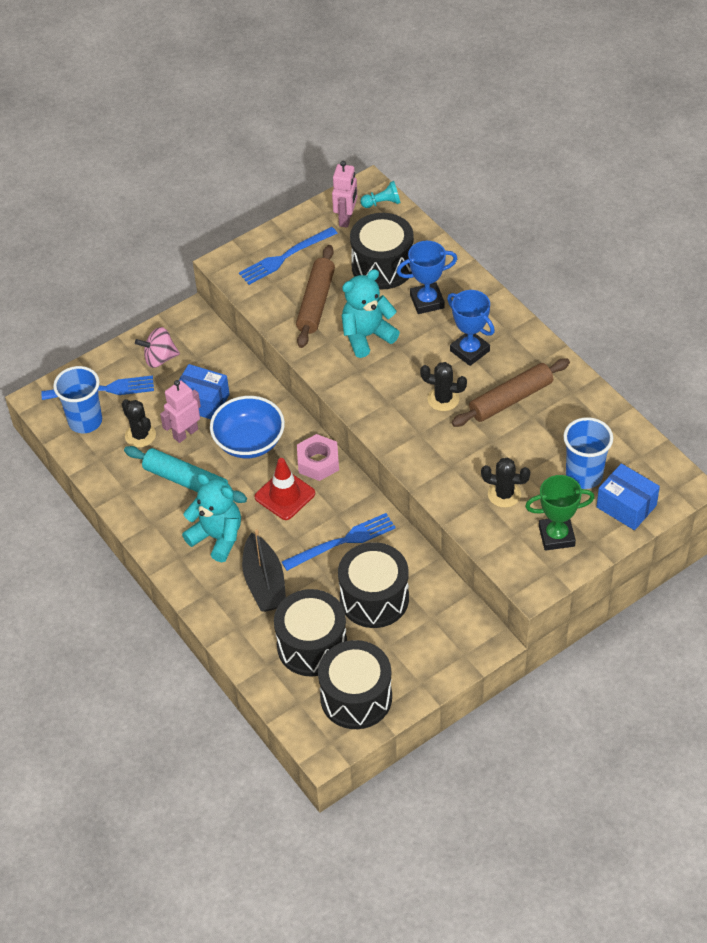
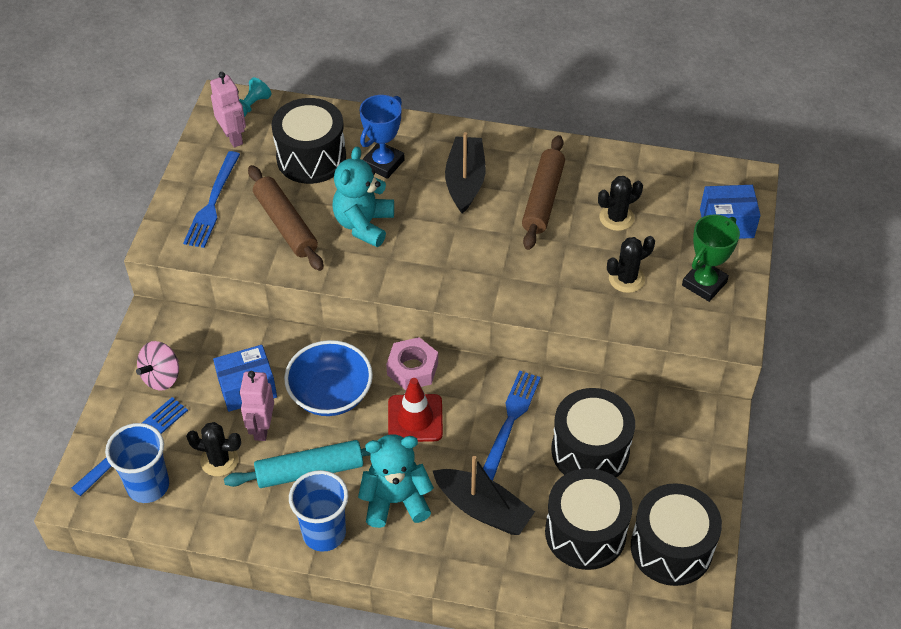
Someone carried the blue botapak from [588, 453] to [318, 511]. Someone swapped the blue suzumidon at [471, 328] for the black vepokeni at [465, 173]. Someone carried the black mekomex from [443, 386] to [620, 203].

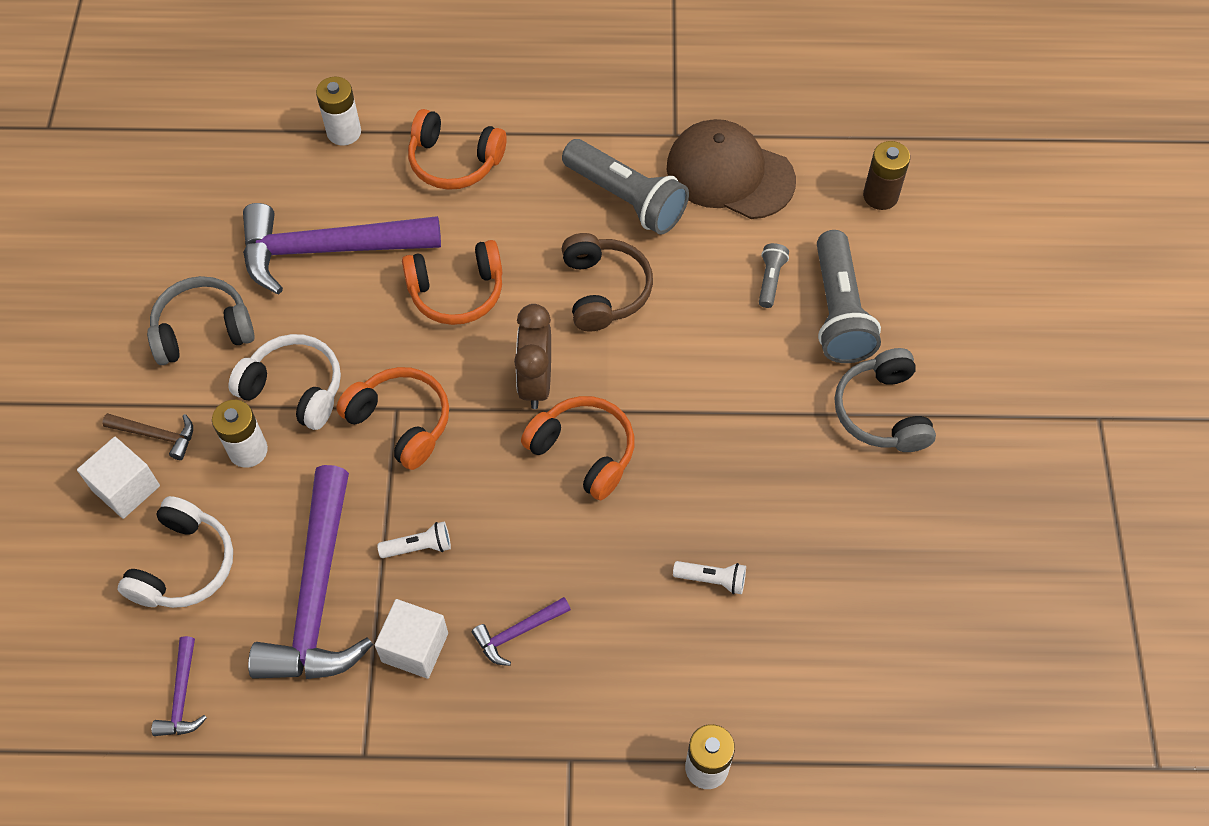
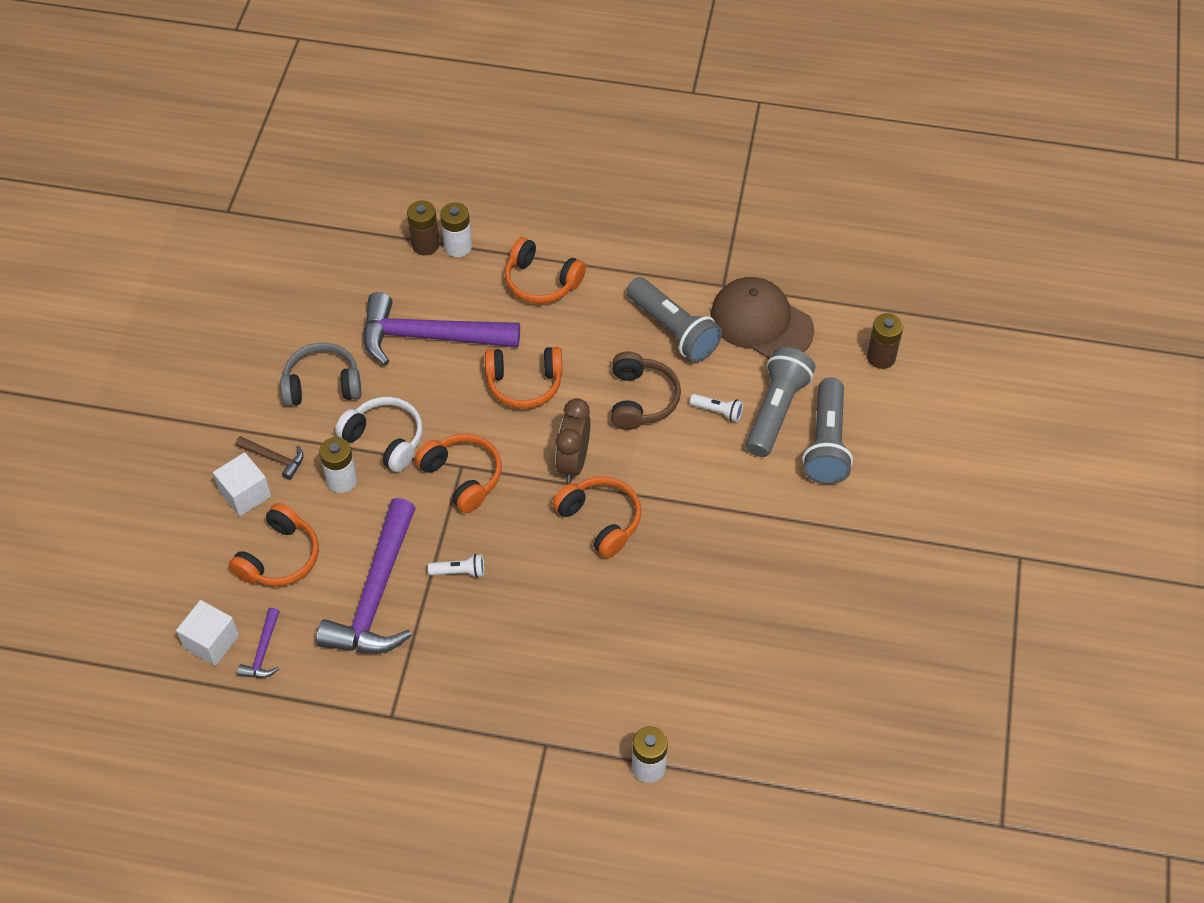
Someone carried the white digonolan from [411, 639] to [207, 633]. Someone repainted the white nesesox at [175, 552], which became the orange nesesox at [274, 545]. Someone put down the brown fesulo at [423, 228]. Someone carried the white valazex from [709, 577] to [716, 408]. Someone scaled the grey valazex at [774, 275] by 2.15. Someone took away the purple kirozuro at [521, 631]. Someone took away the grey nesesox at [885, 400].

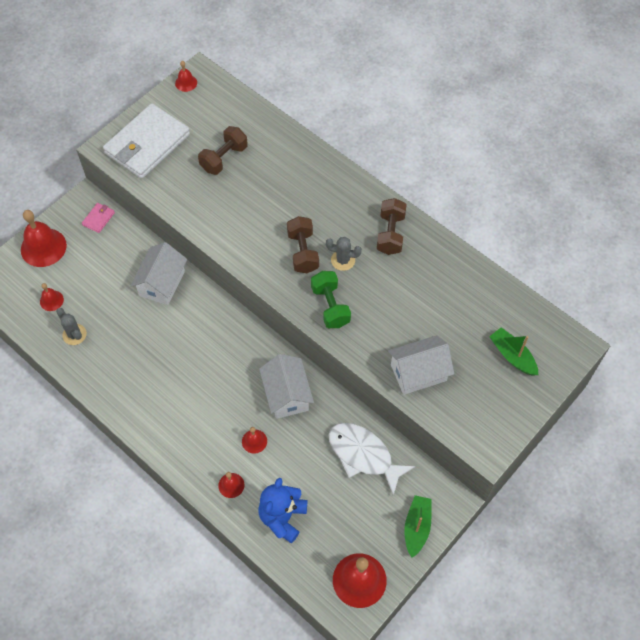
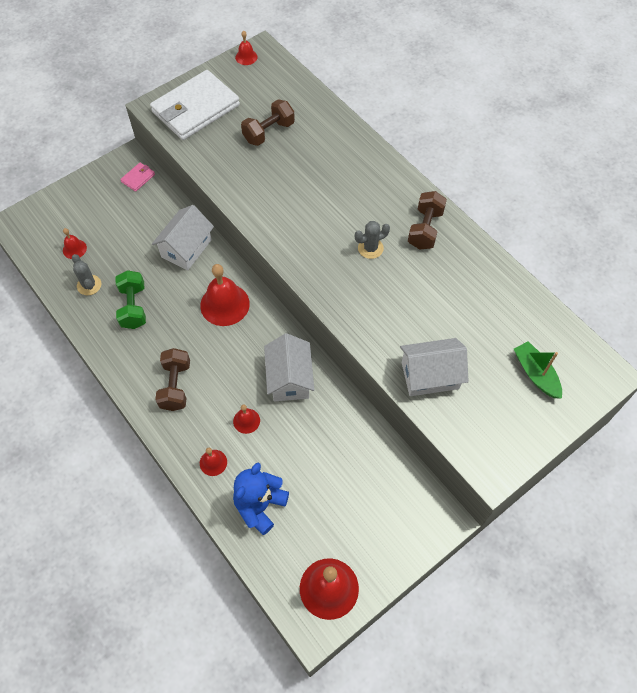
Someone carried the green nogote from [331, 299] to [131, 299]. Someone carried the brown nogote from [303, 244] to [172, 379]. Someone carried the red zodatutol from [44, 238] to [225, 295]. Someone rotated the grey mekomex at [344, 254] by 45 degrees counterclockwise. Someone took away the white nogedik at [372, 459]. Someone took away the green vepokeni at [418, 526].

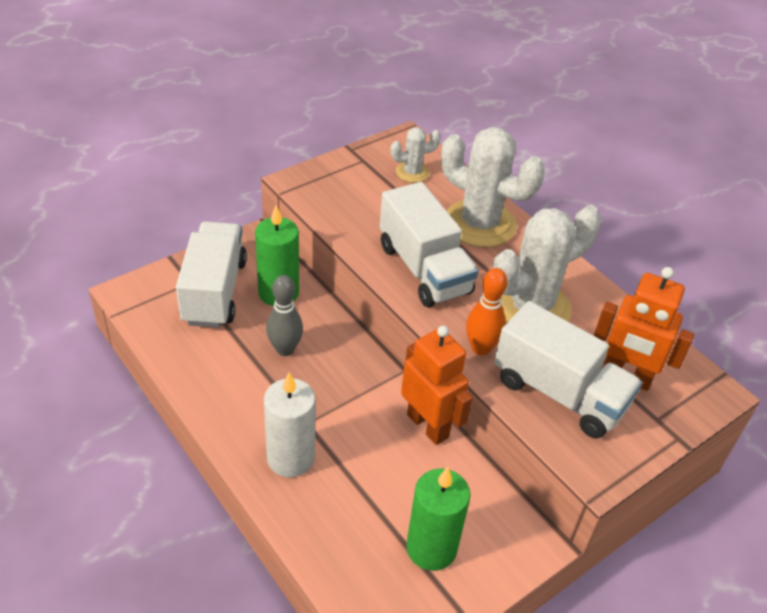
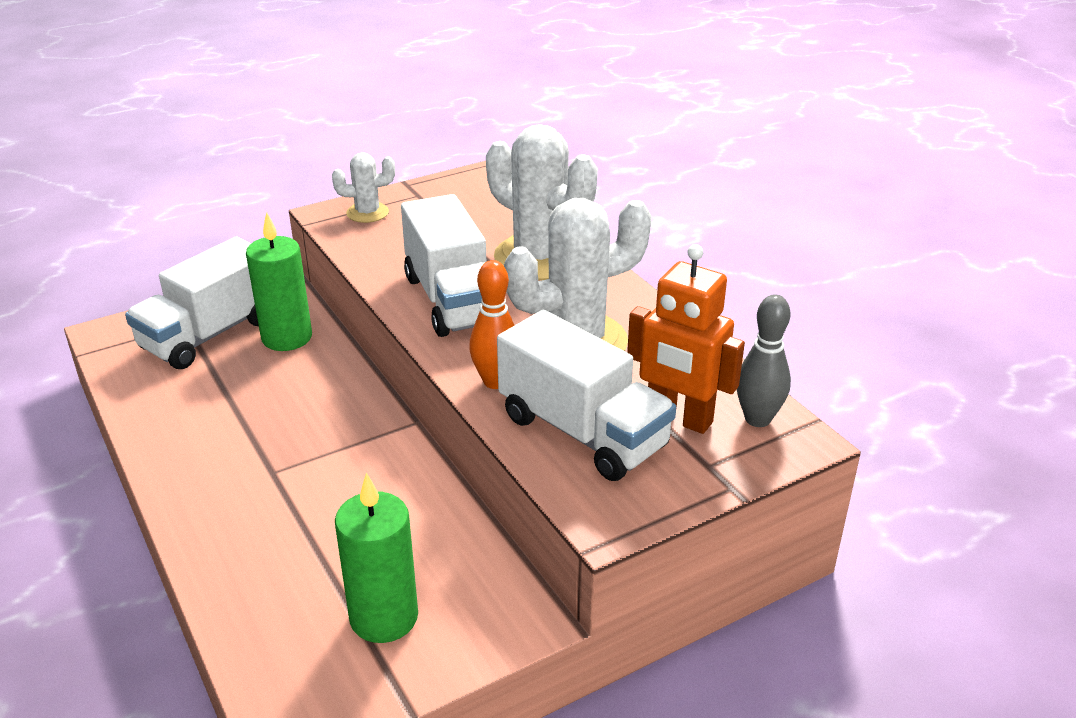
Someone rotated the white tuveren at [211, 274] by 150 degrees counterclockwise. Someone carried the white mekomex from [415, 155] to [363, 187]. Someone carried the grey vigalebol from [284, 315] to [764, 360]. Someone took away the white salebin at [290, 424]. Someone took away the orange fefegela at [437, 385].

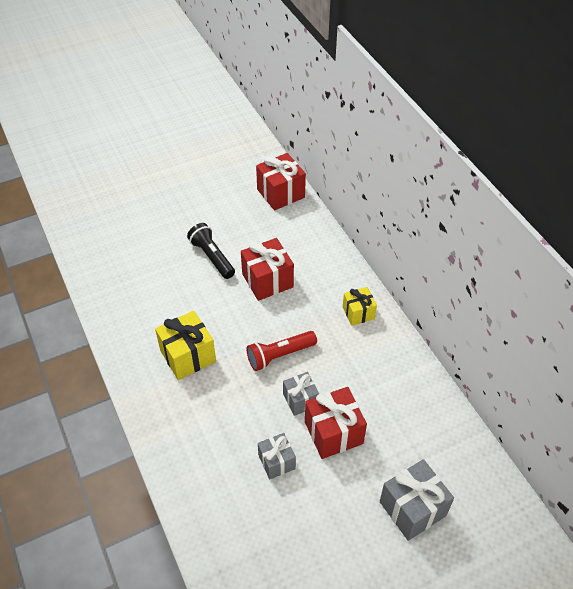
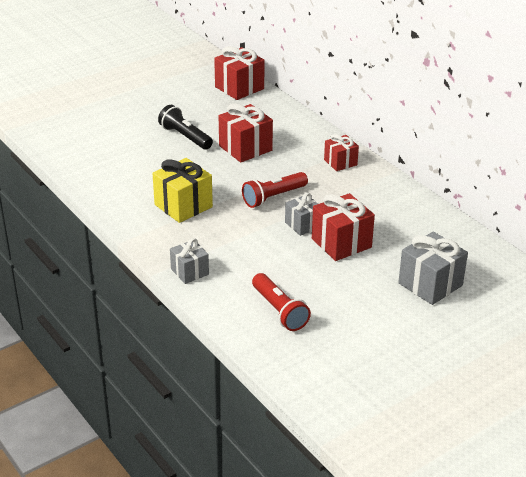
Someone carried the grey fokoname from [277, 456] to [189, 261]. Someone put down the red valazex at [281, 302]. Someone repainted the yellow fokoname at [360, 306], which became the red fokoname at [341, 152].

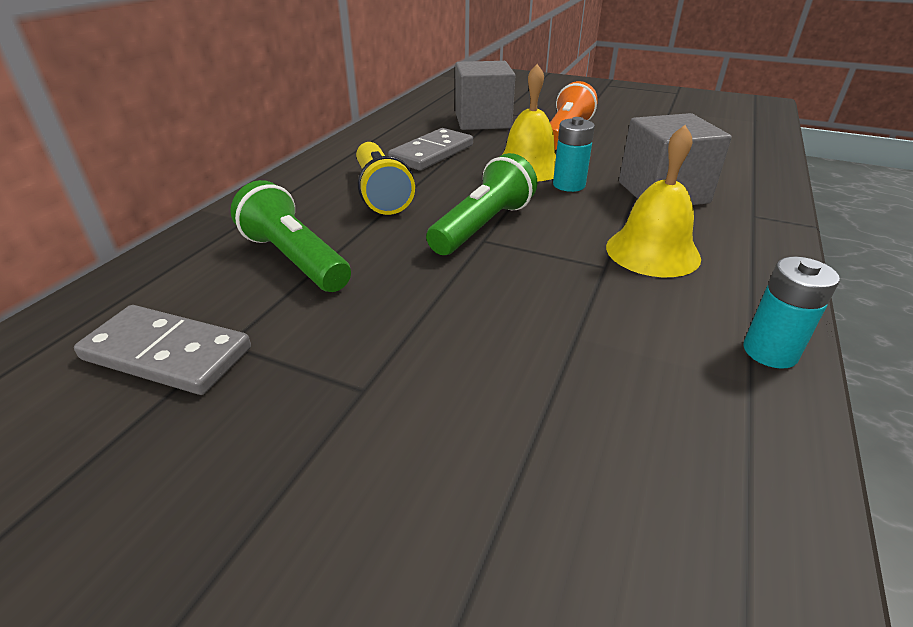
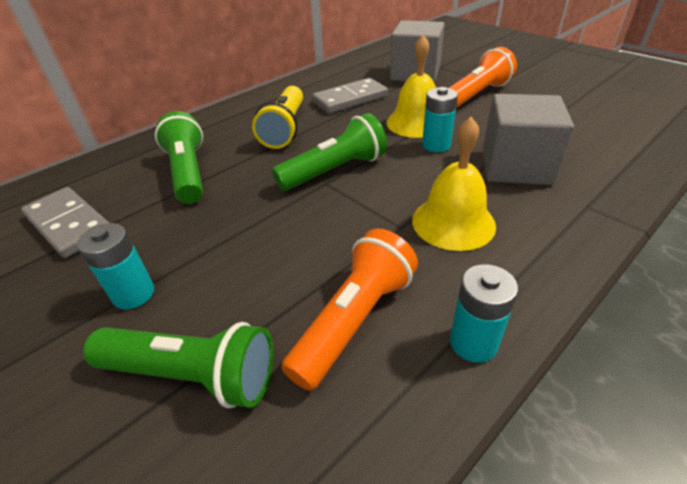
Someone put down the turquoise fesulo at [115, 266]. Someone put down the green valazex at [178, 365]. Someone put down the orange valazex at [349, 309].

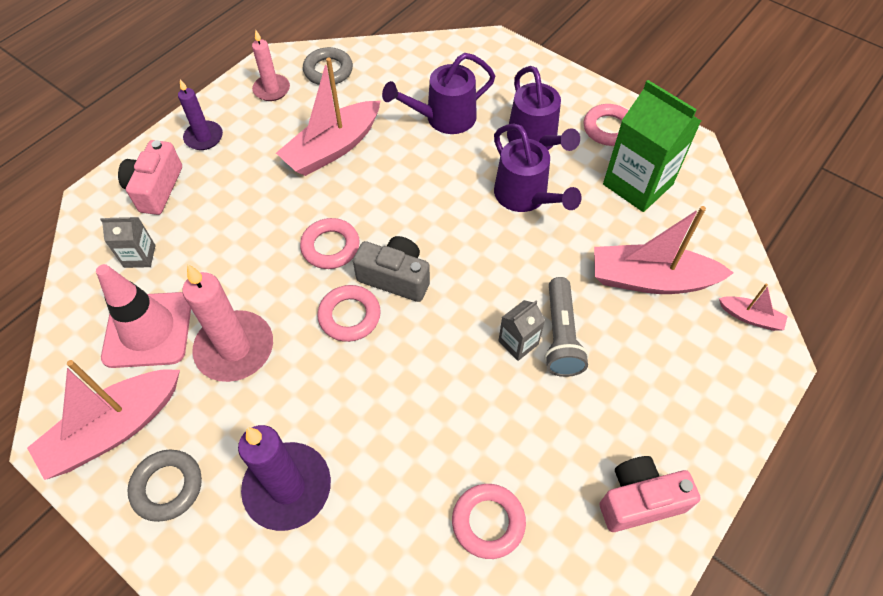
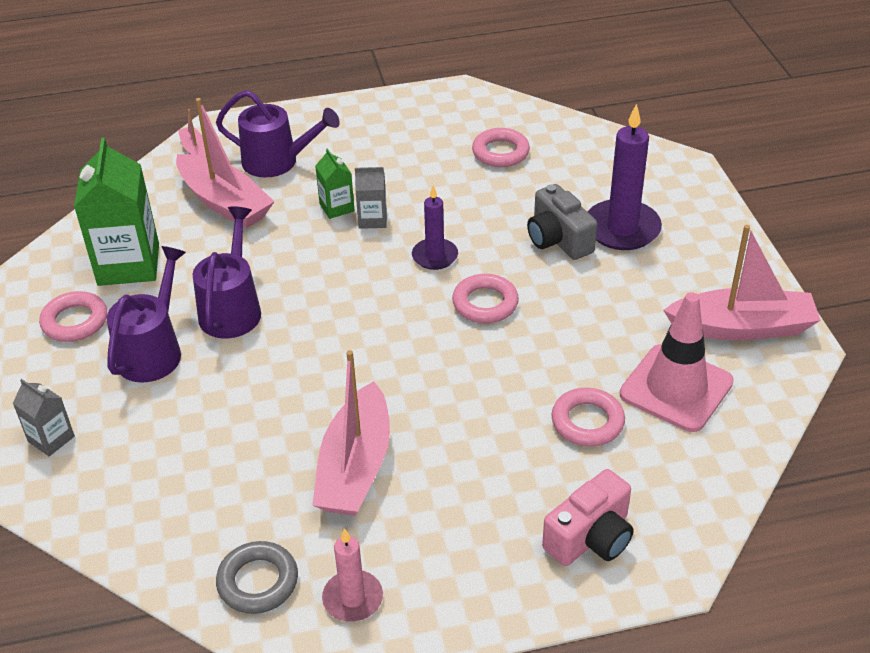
Someone carried the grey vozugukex from [128, 242] to [44, 417]. Someone carried the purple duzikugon from [438, 93] to [278, 134]. Someone rotated the pink vepokeni at [328, 116] by 105 degrees clockwise. Someone swapped the grey valazex at [566, 327] for the green vozugukex at [335, 183]. Someone carried the purple salebin from [200, 114] to [435, 227]. Someone carried the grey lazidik from [391, 269] to [562, 222]. Someone carried the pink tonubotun from [330, 243] to [588, 417]. Someone took away the grey tonubotun at [164, 486]. Someone took away the pink salebin at [227, 323]. Someone took away the pink lazidik at [650, 494].

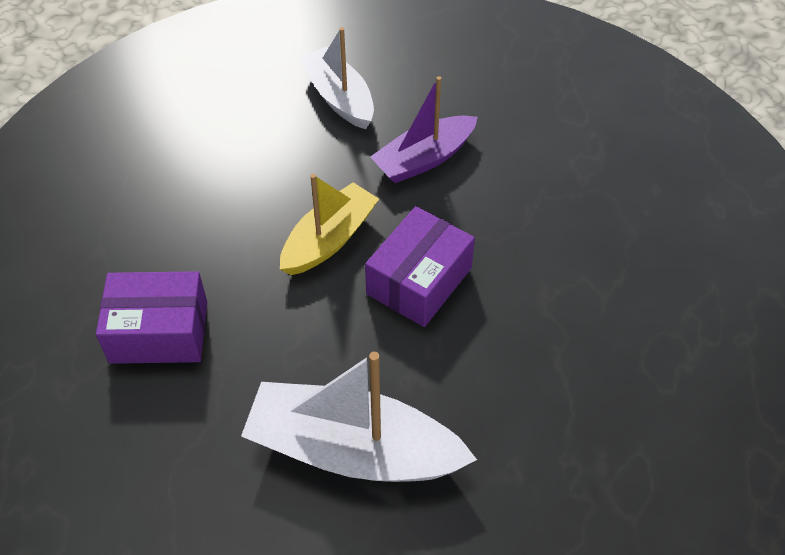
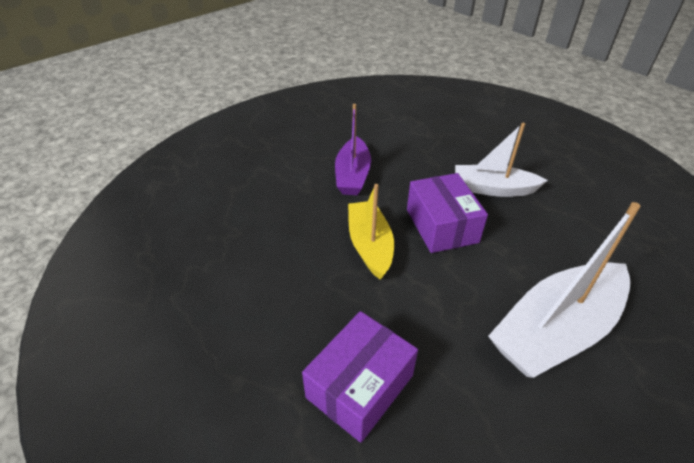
Someone carried the white vepokeni from [337, 78] to [501, 160].

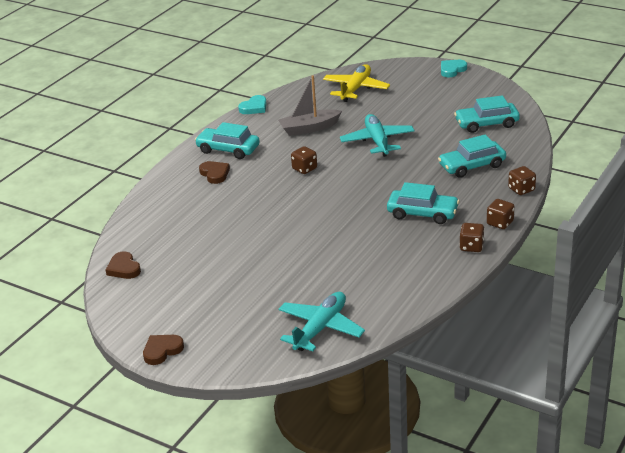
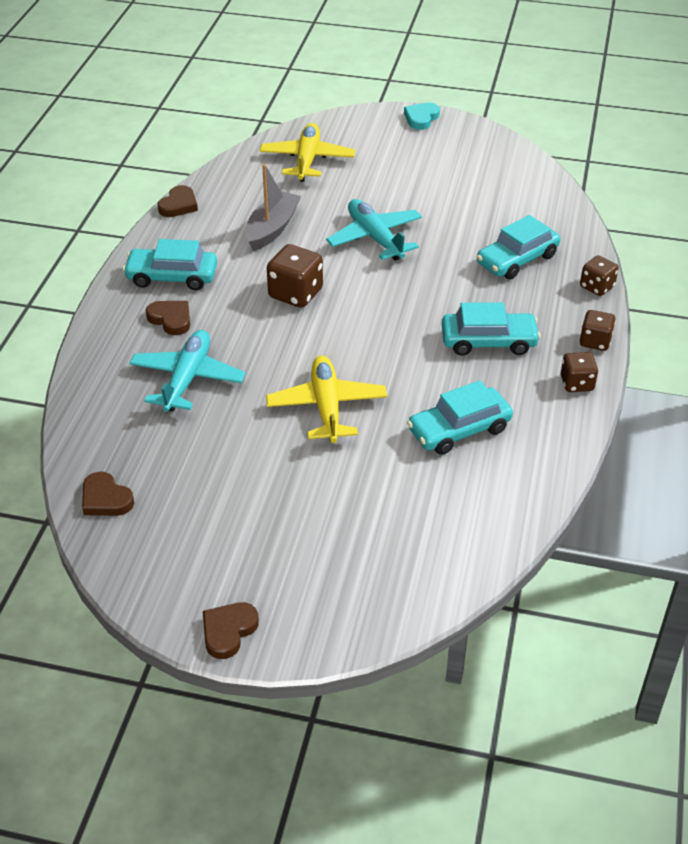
Someone carried the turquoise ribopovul from [322, 322] to [187, 371]. Someone repainted the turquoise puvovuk at [252, 104], which became the brown puvovuk at [178, 201]. Someone rotated the grey vepokeni at [310, 105] by 150 degrees clockwise. Someone put down the yellow ribopovul at [326, 399]. Someone scaled the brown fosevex at [304, 160] by 1.57. Someone carried the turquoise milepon from [487, 114] to [460, 418].

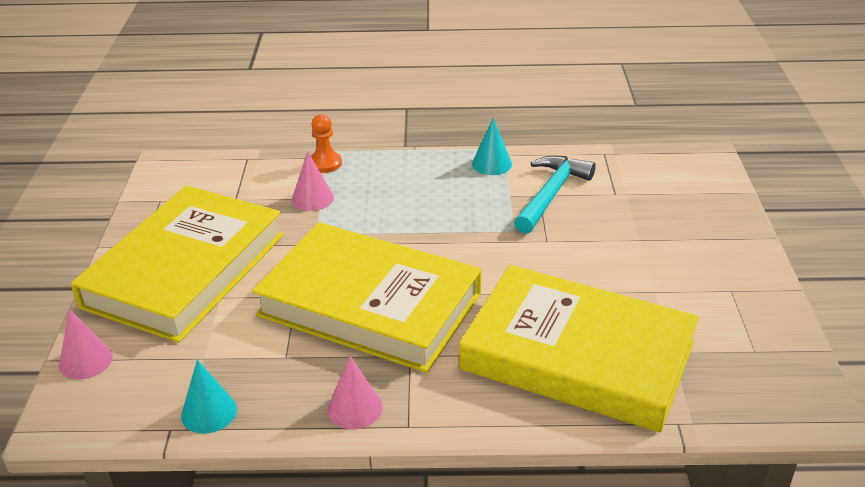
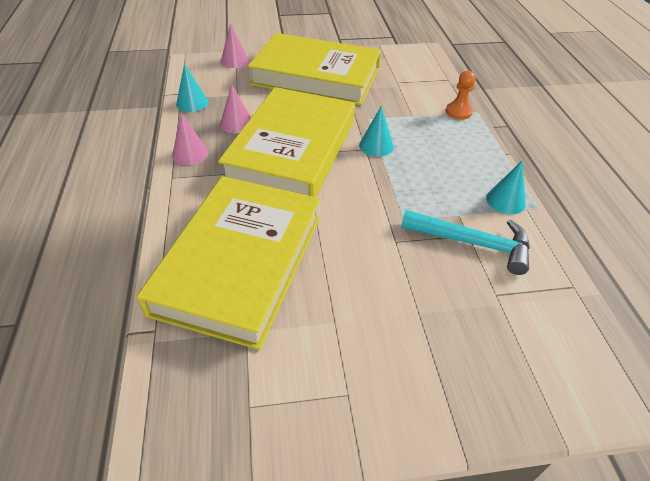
Someone carried the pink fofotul from [313, 181] to [235, 109]. Someone put down the turquoise fofotul at [376, 131].

